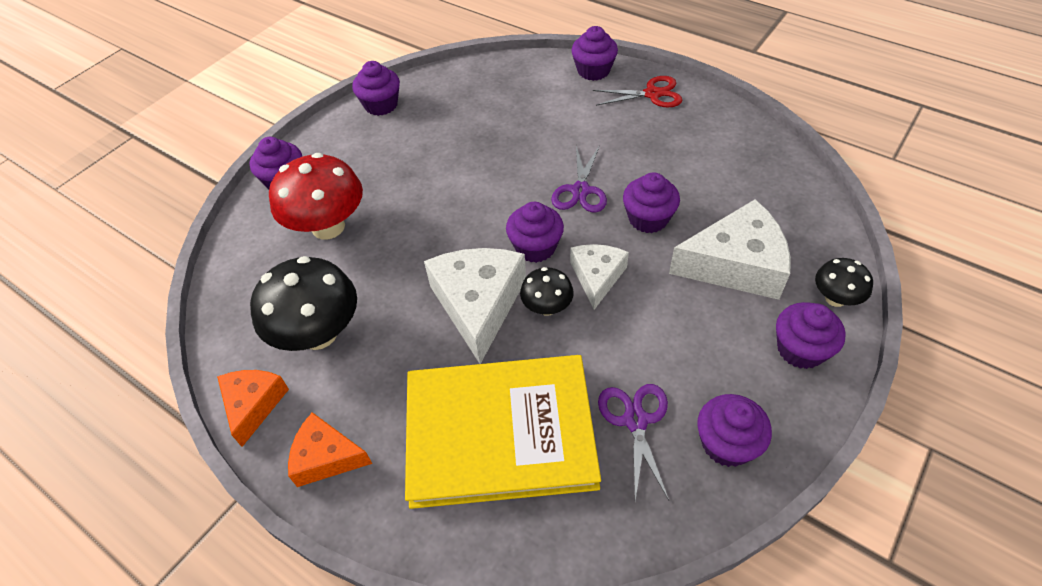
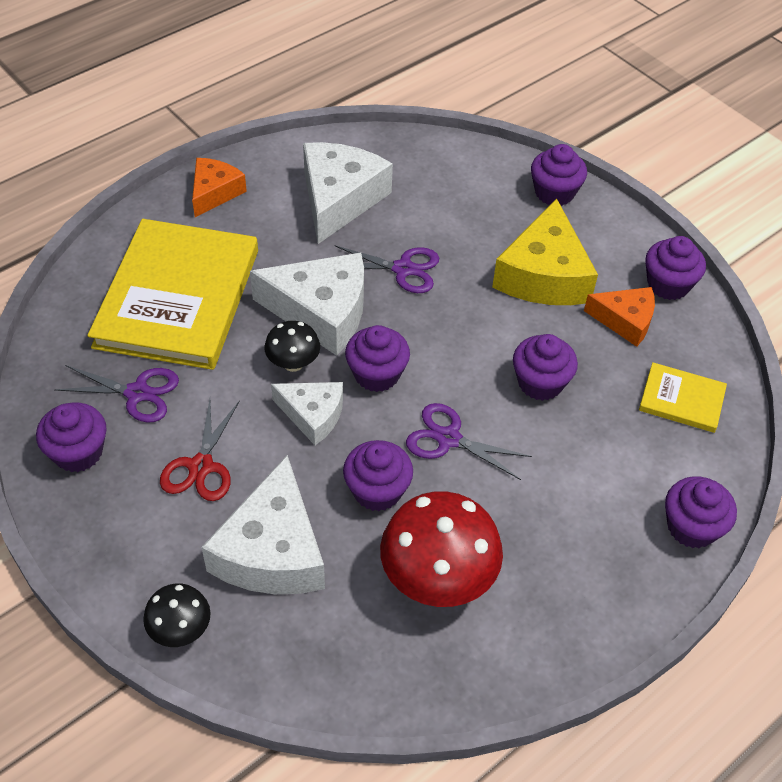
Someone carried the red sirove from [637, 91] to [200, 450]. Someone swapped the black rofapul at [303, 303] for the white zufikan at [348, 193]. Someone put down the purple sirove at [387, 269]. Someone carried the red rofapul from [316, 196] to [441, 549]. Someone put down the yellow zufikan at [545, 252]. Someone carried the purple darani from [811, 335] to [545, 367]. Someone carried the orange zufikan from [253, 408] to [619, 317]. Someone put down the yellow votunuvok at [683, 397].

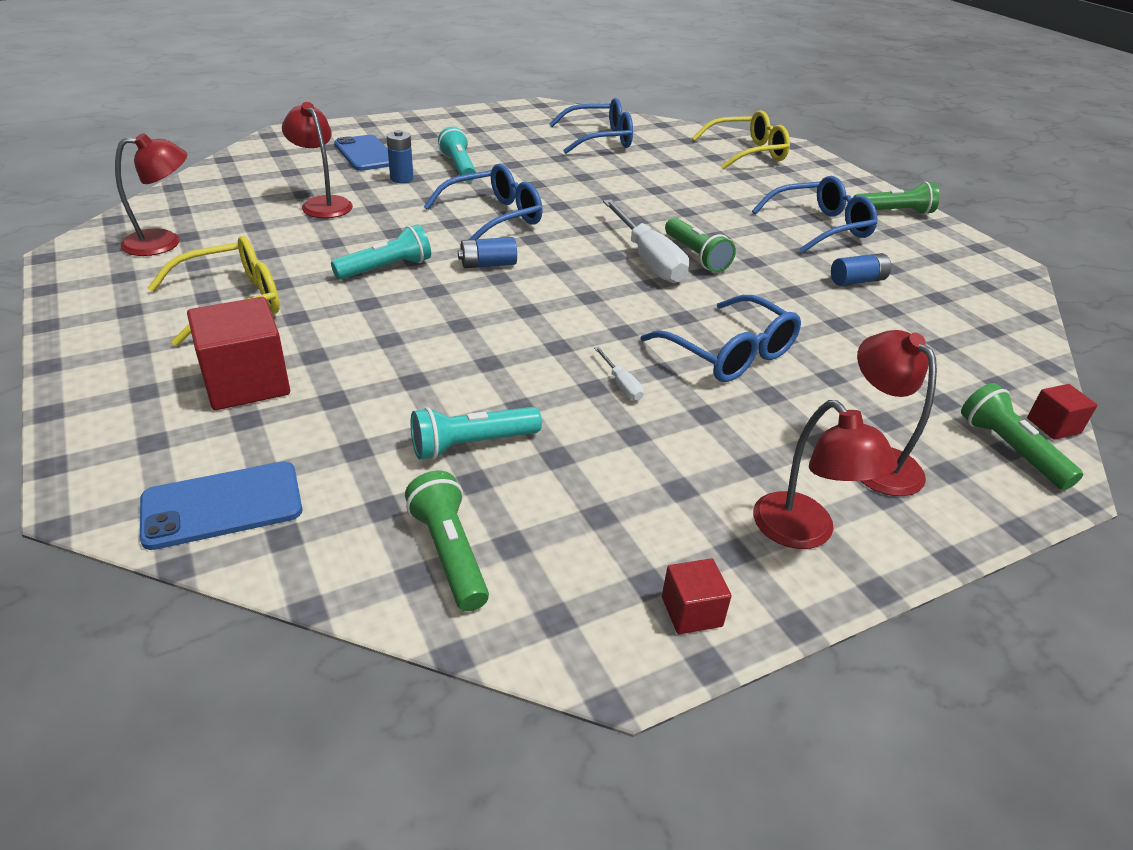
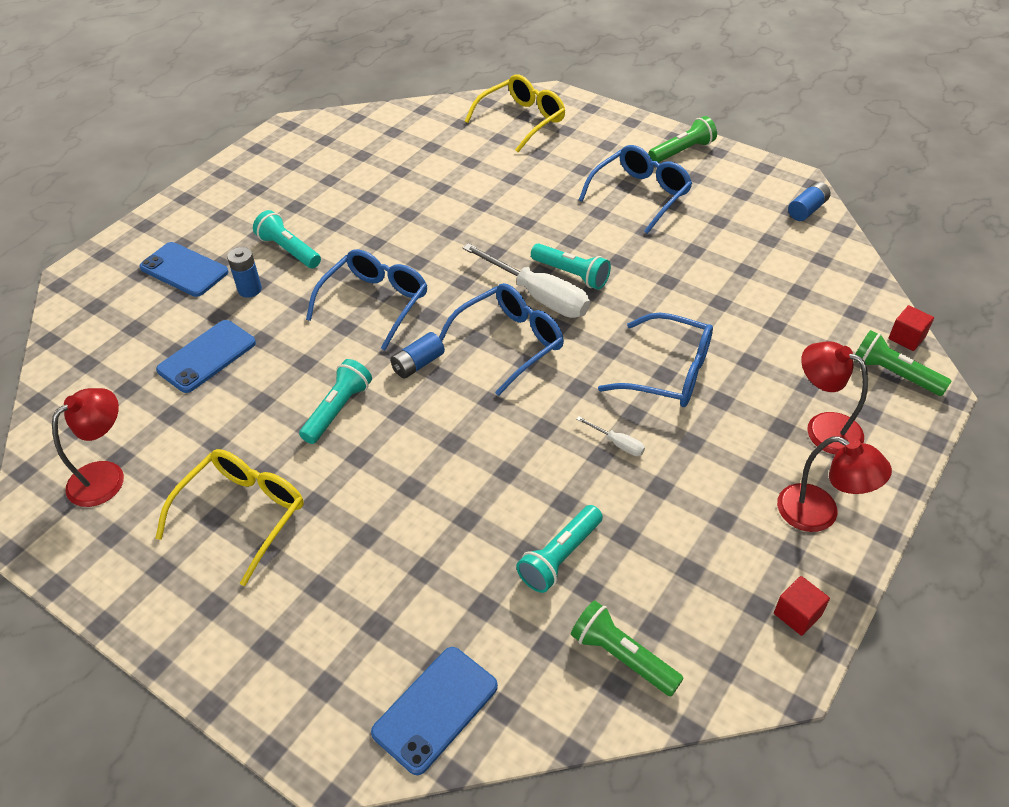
Someone swapped the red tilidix at [317, 160] for the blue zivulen at [206, 356]. Someone carried the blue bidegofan from [591, 126] to [501, 339]. Someone repainted the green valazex at [700, 245], which became the turquoise valazex at [571, 267]. Someone carried the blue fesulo from [861, 269] to [809, 201]. Someone took away the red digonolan at [238, 353].

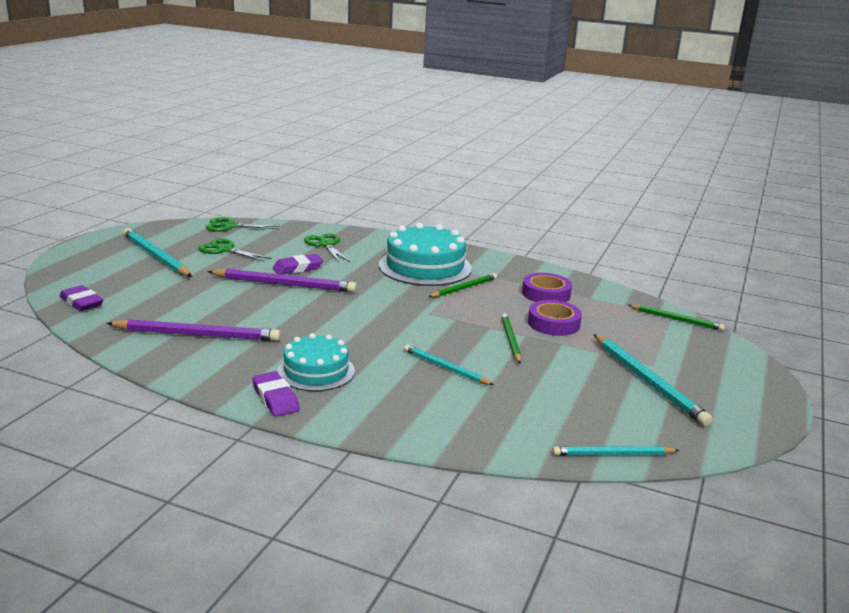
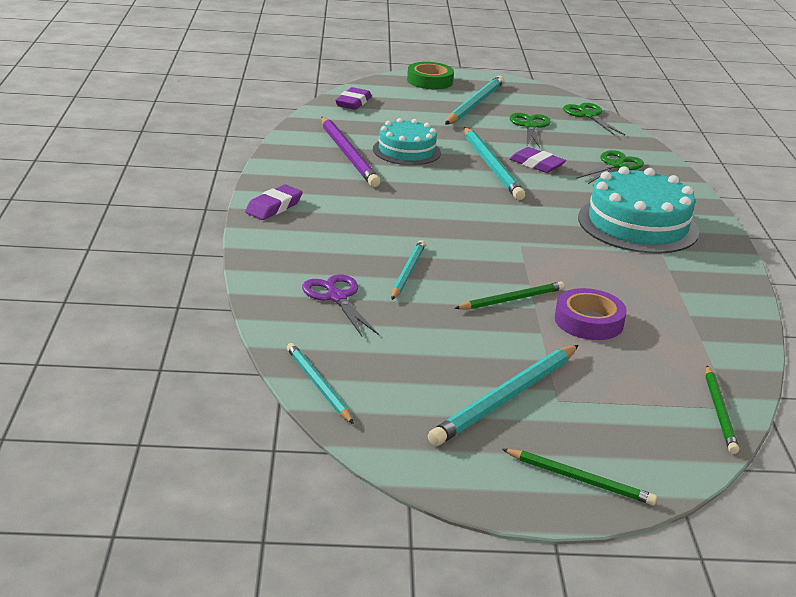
Someone put down the purple sirove at [340, 305]. Someone carried the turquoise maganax from [316, 362] to [407, 141]. Someone put down the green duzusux at [430, 76]. Someone repainted the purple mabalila at [282, 280], which became the turquoise mabalila at [494, 163]. Someone carried the green mabalila from [462, 285] to [579, 477]. Someone took away the purple duzusux at [547, 287].

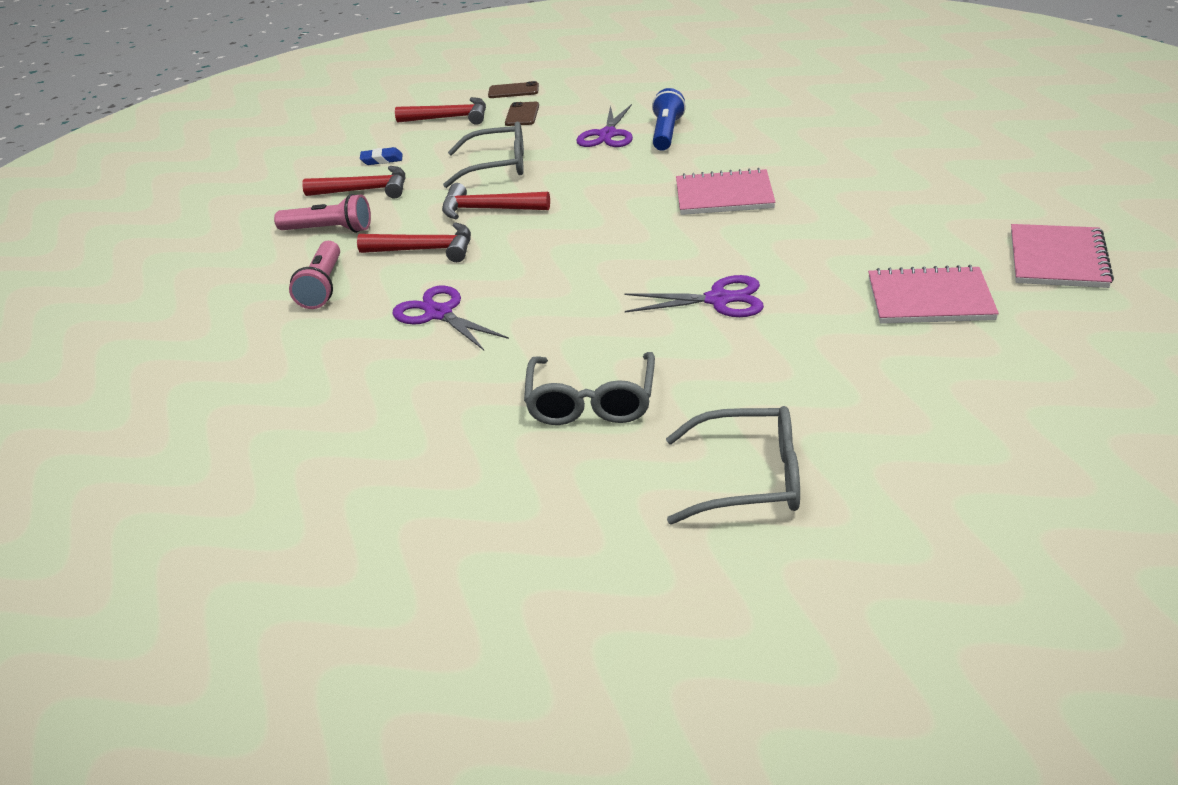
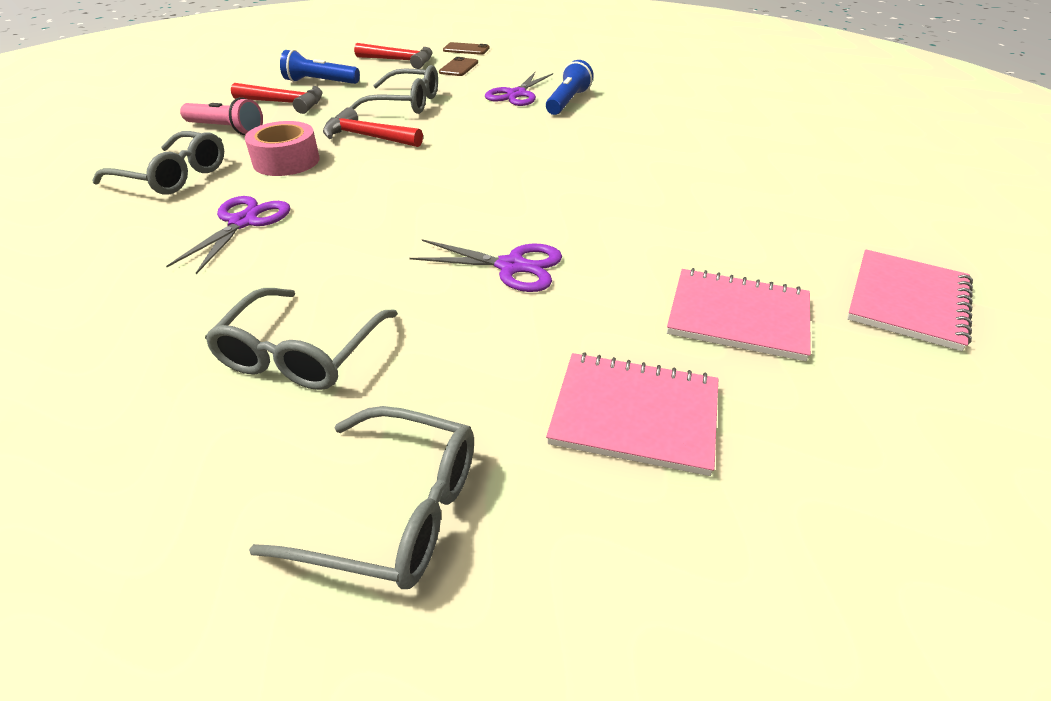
Someone swapped the pink valazex at [314, 275] for the grey bidegofan at [158, 163]. Someone rotated the purple sirove at [450, 317] by 45 degrees clockwise. Someone swapped the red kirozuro at [414, 242] for the pink duzusux at [282, 148]. Someone swapped the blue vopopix at [381, 156] for the blue valazex at [320, 66]. Someone carried the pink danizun from [726, 191] to [632, 414].

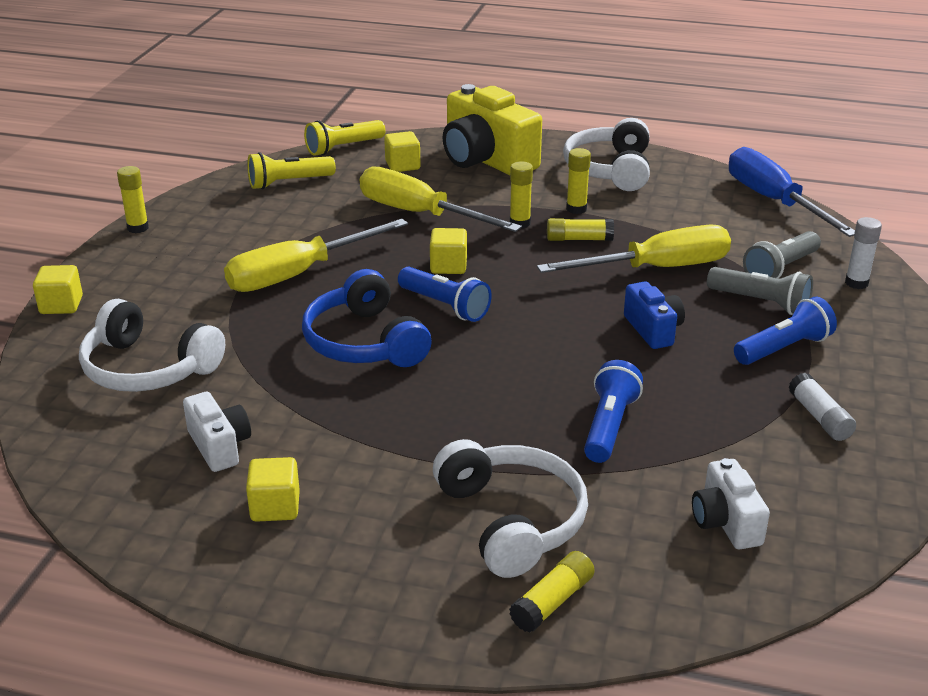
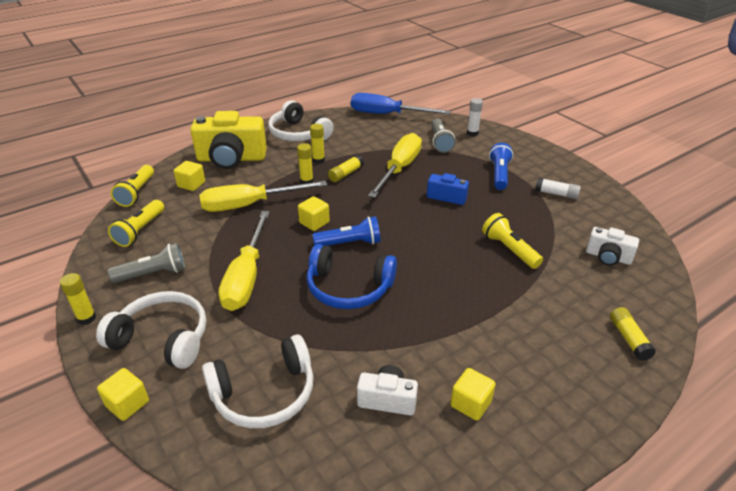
Someone carried the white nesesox from [510, 508] to [151, 330]. Someone carried the grey valazex from [760, 291] to [146, 263]. Someone repainted the blue valazex at [613, 411], which became the yellow valazex at [512, 241].

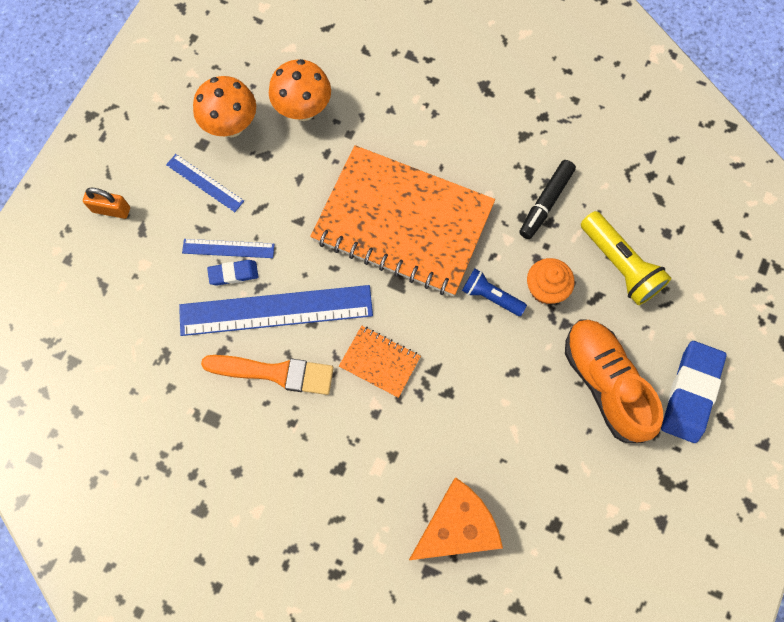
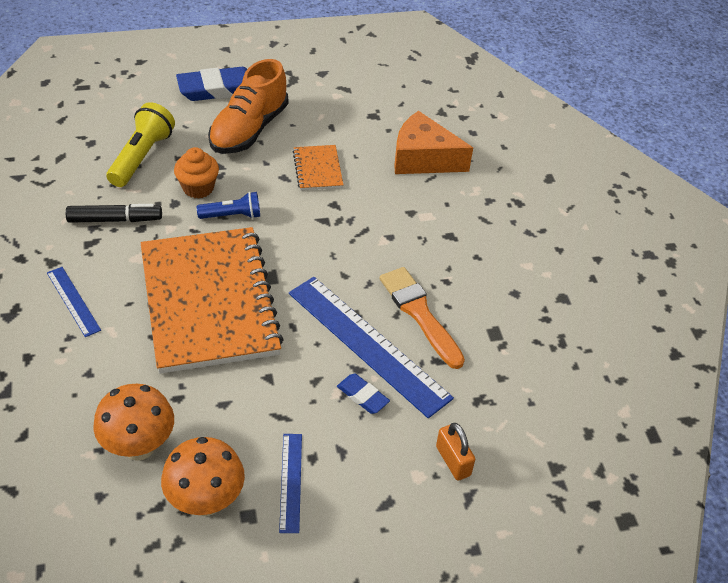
Someone carried the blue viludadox from [228, 248] to [74, 302]. Someone rotated the blue valazex at [494, 292] by 90 degrees counterclockwise. Someone carried the orange danizun from [380, 362] to [318, 167]. Someone carried the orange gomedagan from [106, 203] to [455, 452].

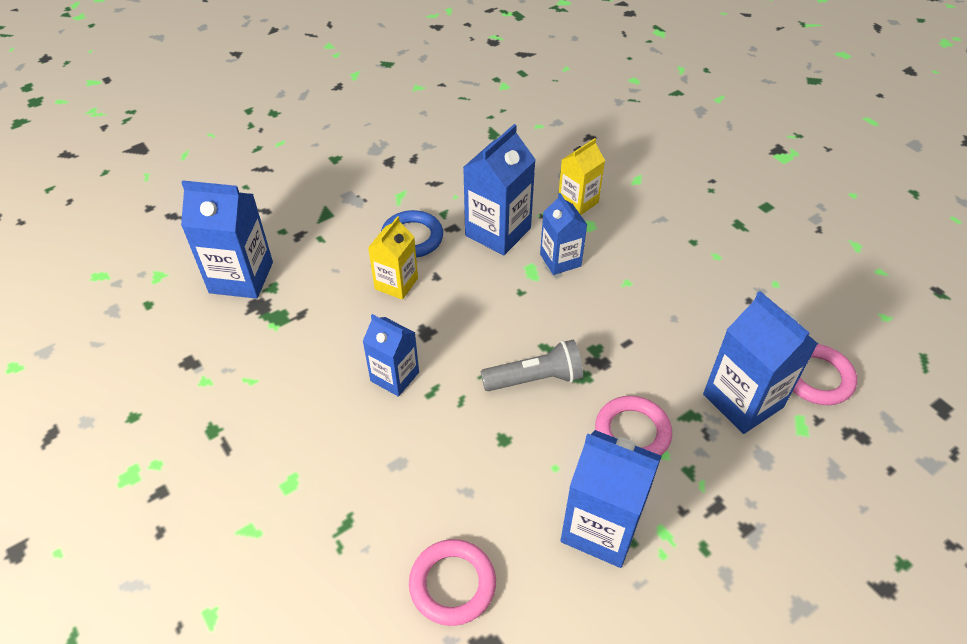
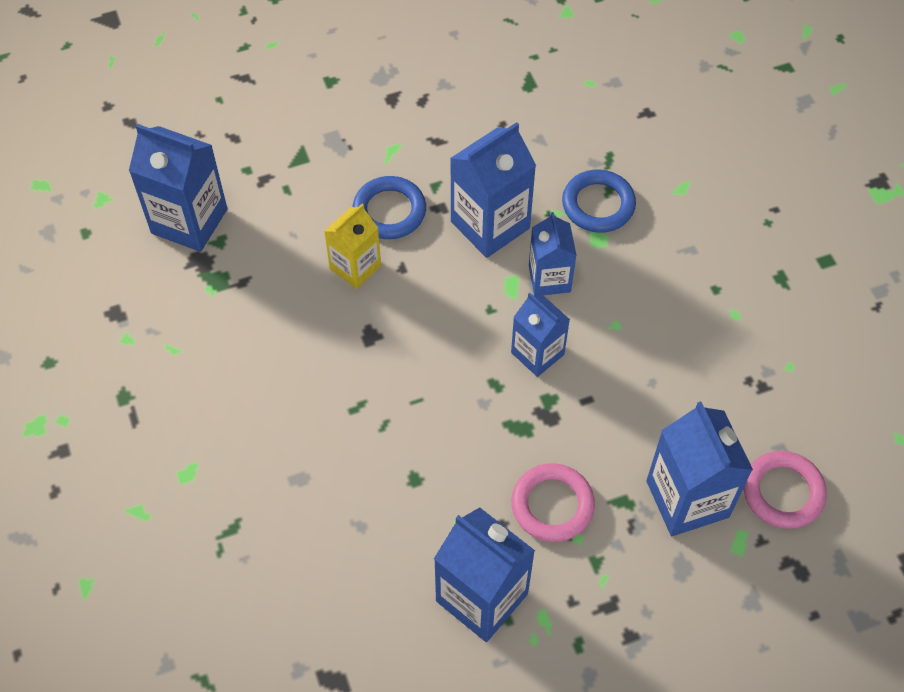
Someone carried the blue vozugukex from [390, 355] to [540, 335]. Someone swapped the yellow vozugukex at [582, 176] for the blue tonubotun at [599, 201]. Someone took away the pink tonubotun at [452, 582]. Someone took away the grey valazex at [532, 365].

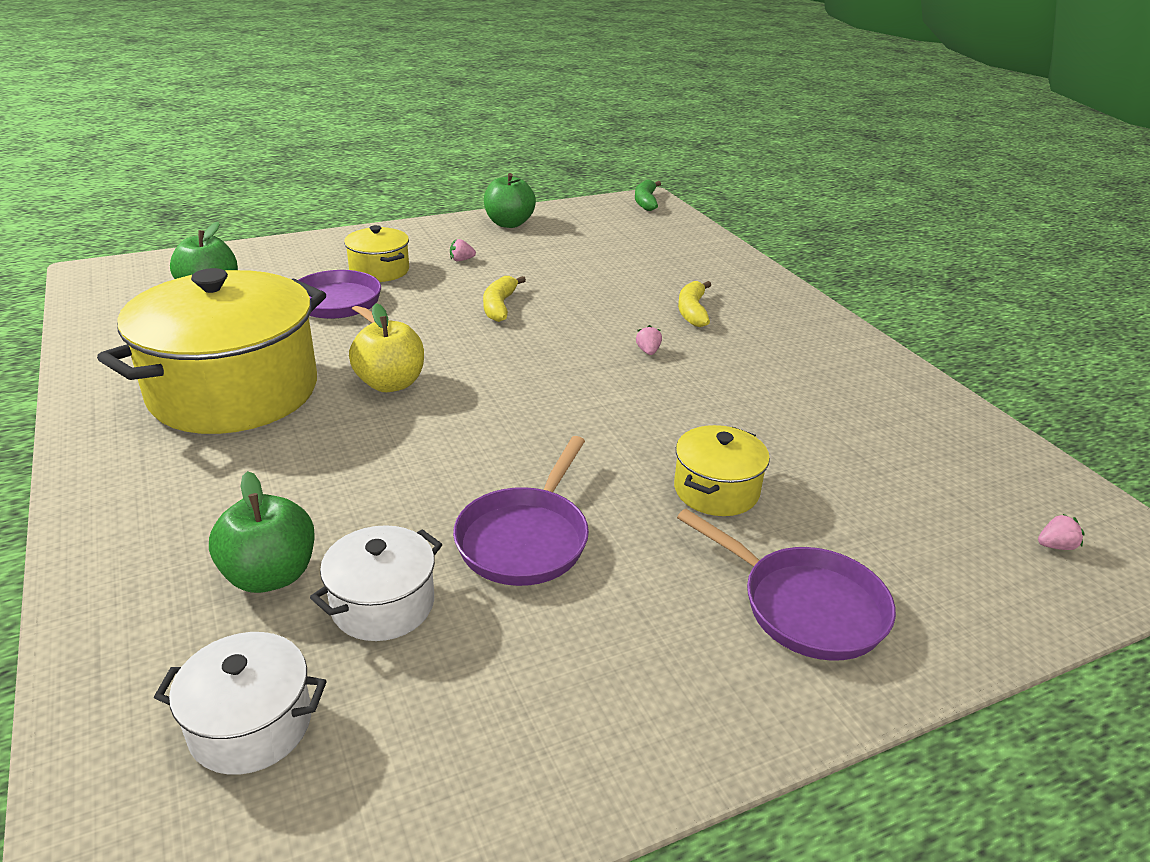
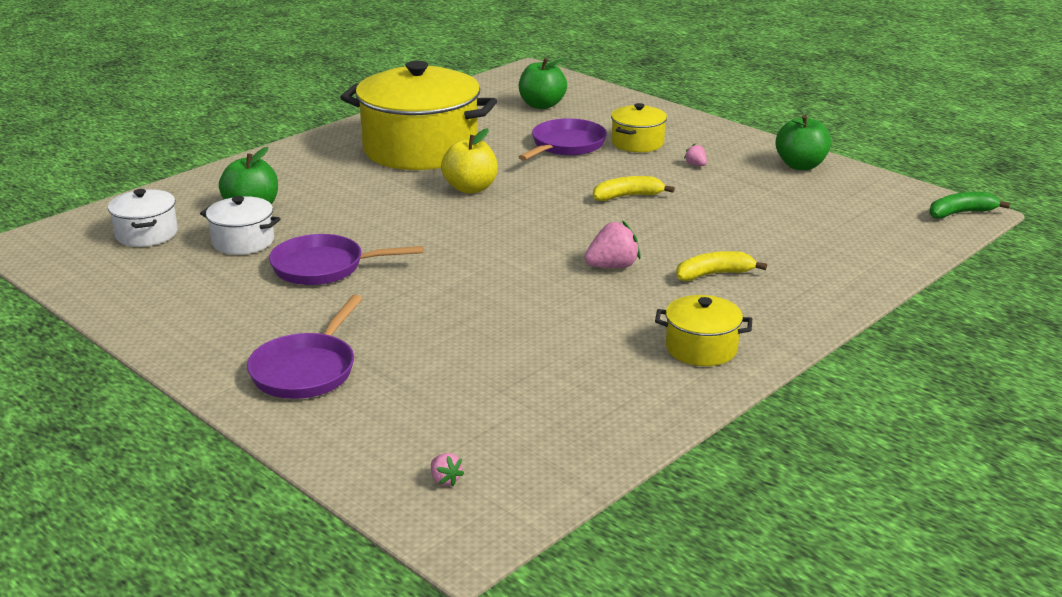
Someone scaled the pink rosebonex at [649, 340] by 1.92. Someone carried the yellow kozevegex from [722, 470] to [703, 330].

